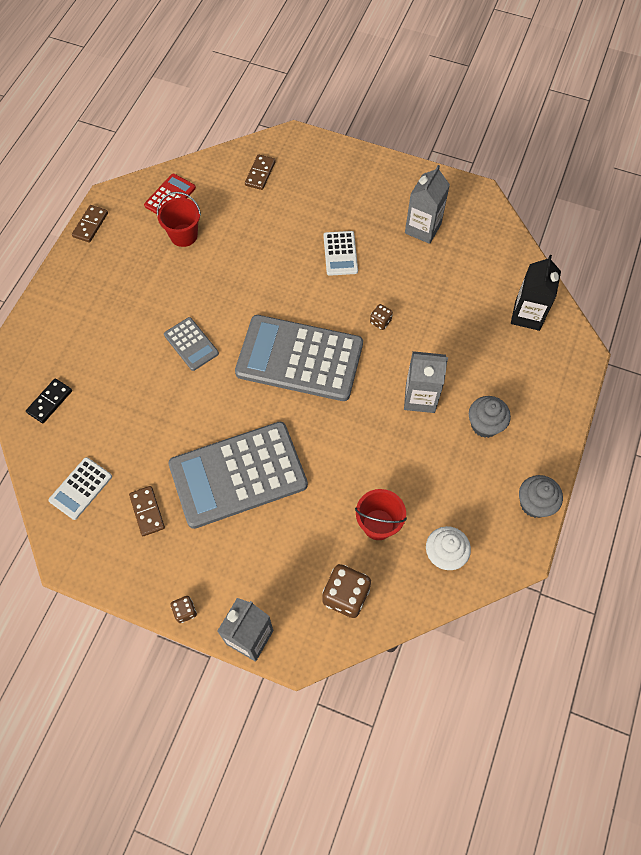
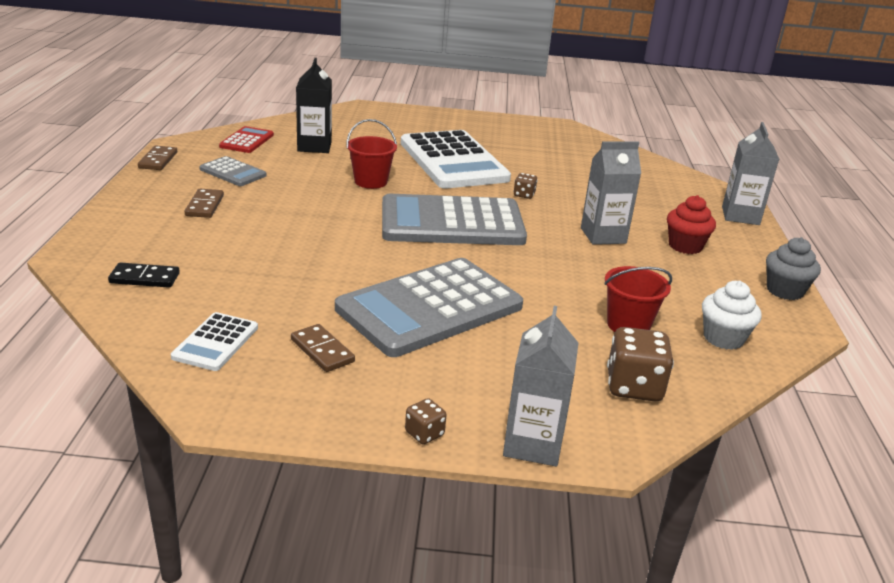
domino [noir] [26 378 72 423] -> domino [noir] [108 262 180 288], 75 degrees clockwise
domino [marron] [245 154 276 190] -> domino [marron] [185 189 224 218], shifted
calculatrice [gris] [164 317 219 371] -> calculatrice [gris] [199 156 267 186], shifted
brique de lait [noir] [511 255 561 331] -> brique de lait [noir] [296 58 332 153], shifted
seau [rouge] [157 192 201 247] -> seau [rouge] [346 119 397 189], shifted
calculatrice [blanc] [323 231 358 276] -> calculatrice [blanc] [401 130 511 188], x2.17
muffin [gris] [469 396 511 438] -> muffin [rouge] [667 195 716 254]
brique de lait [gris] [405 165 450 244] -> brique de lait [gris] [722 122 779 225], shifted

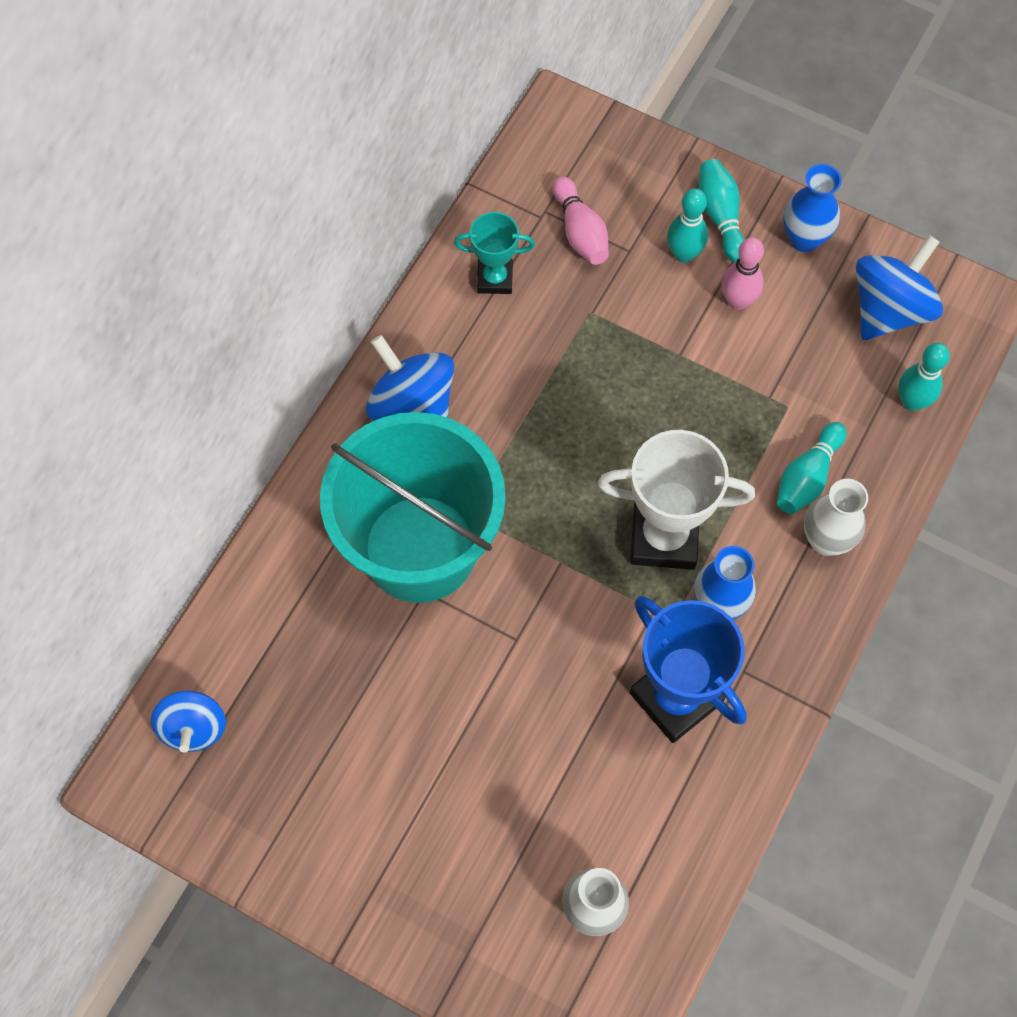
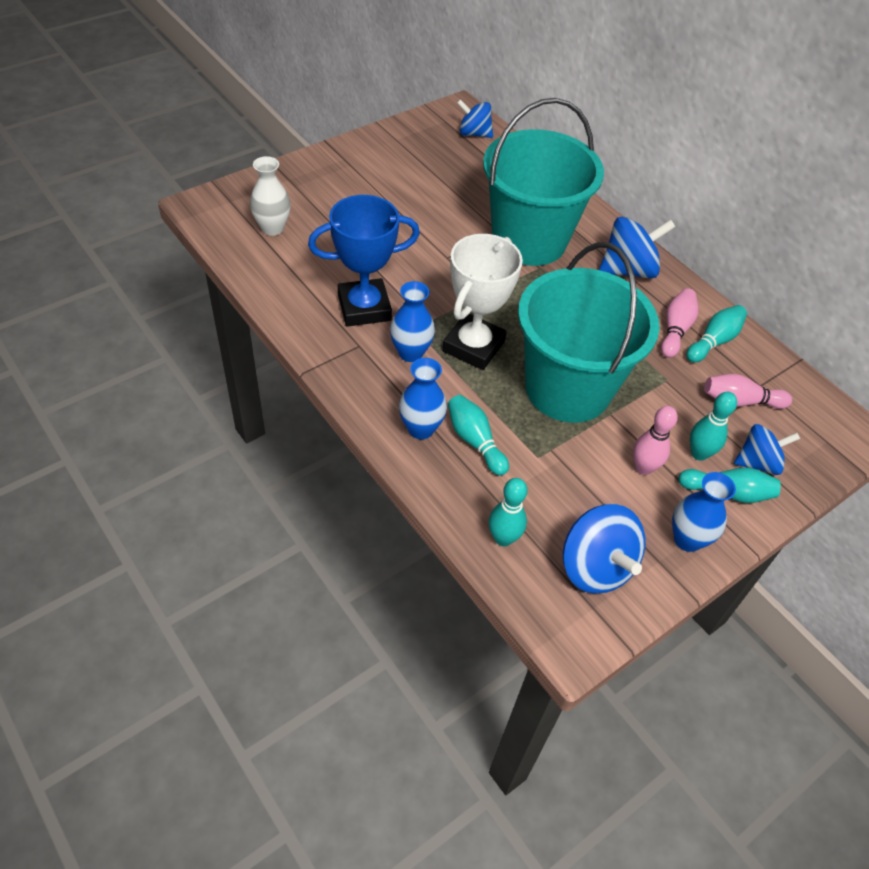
vase [blanc] [804 479 868 556] -> vase [bleu] [399 358 447 439]
none -> seau [turquoise] [518 242 660 423]
none -> quille [rose] [661 288 699 358]
trophée [turquoise] [454 212 535 294] -> quille [turquoise] [686 305 747 363]
none -> toupie [bleu] [734 424 800 475]

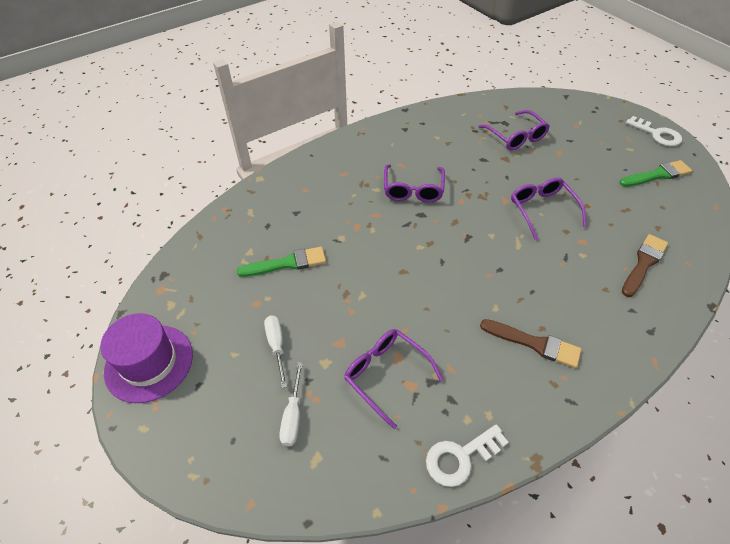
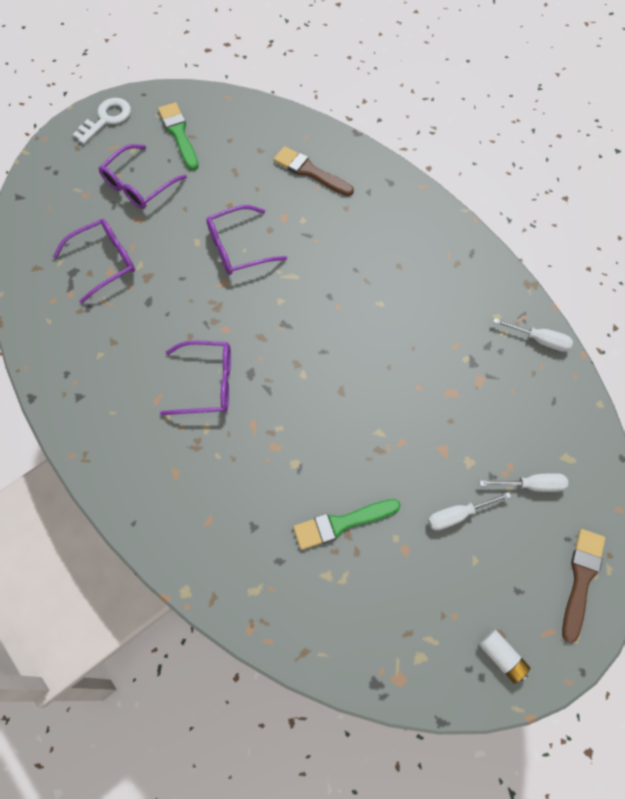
lunettes [violet] [344 329 444 429] -> lunettes [violet] [99 144 187 209], shifted
pinceau [vert] [237 247 326 277] -> pinceau [vert] [293 499 401 550], 90 degrees counterclockwise
chapeau [violet] [100 313 193 403] -> pile [blanc] [479 630 531 684]
clé [blanc] [426 424 509 487] -> tournevis [blanc] [493 318 573 352]
pinceau [marron] [480 319 581 368] -> pinceau [marron] [562 529 605 643], shifted

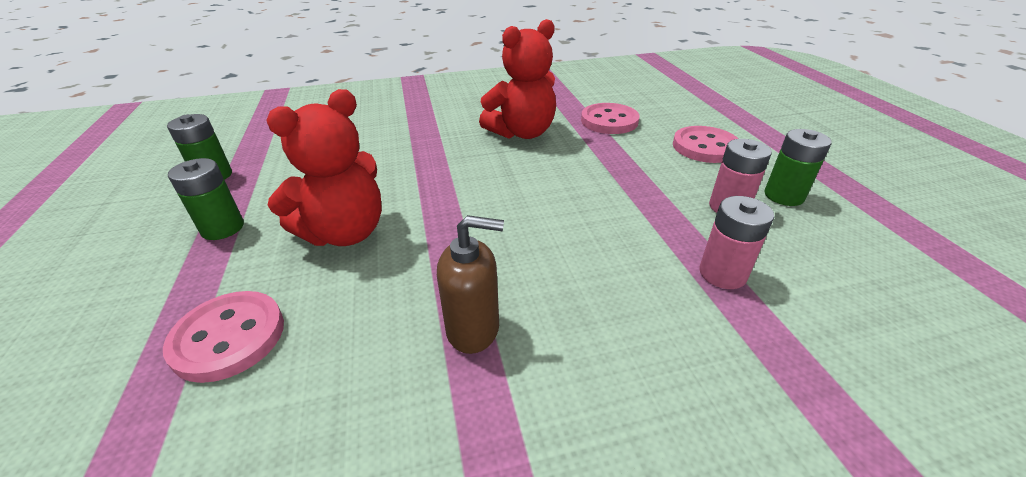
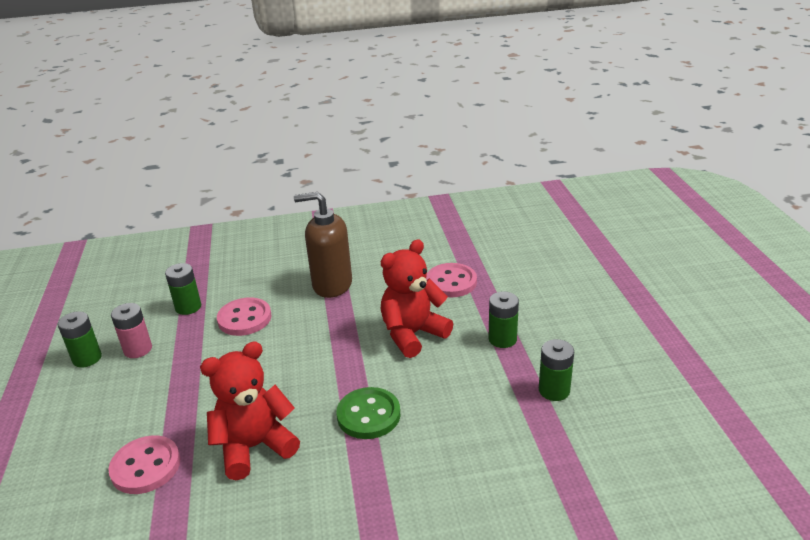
pile [rose] [700 196 774 289] -> pile [vert] [165 263 201 315]
bouton [rose] [673 126 738 163] -> bouton [rose] [217 297 272 336], shifted
distributeur de savon [marron] [437 215 504 354] -> distributeur de savon [marron] [294 192 352 298], x1.52
none -> bouton [vert] [336 387 400 439]

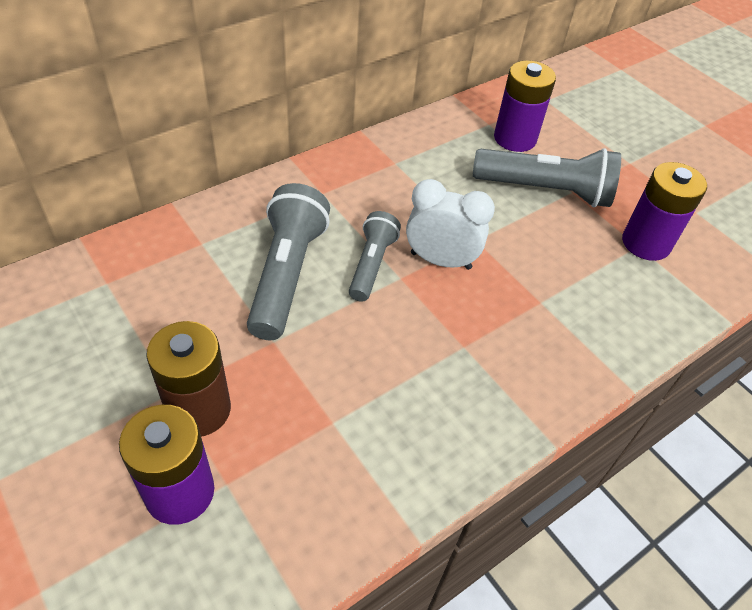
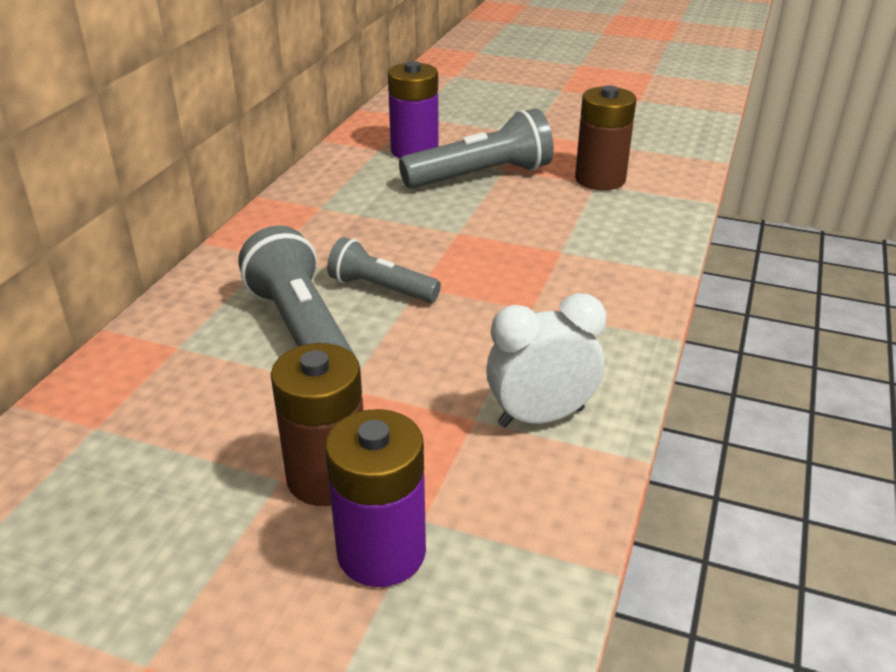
lampe de poche [gris] [349 211 401 302] -> lampe de poche [gris] [327 237 441 303], 45 degrees counterclockwise
réveil [blanc] [406 179 495 270] -> réveil [blanc] [486 293 606 427], shifted
pile [violet] [622 162 707 261] -> pile [marron] [575 85 636 190]

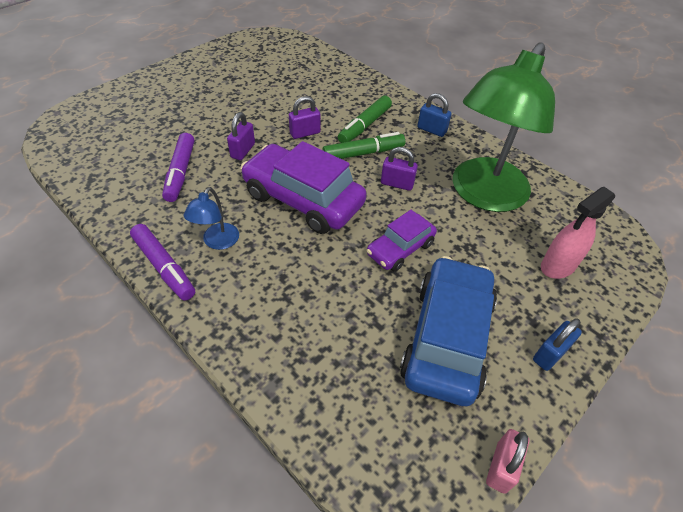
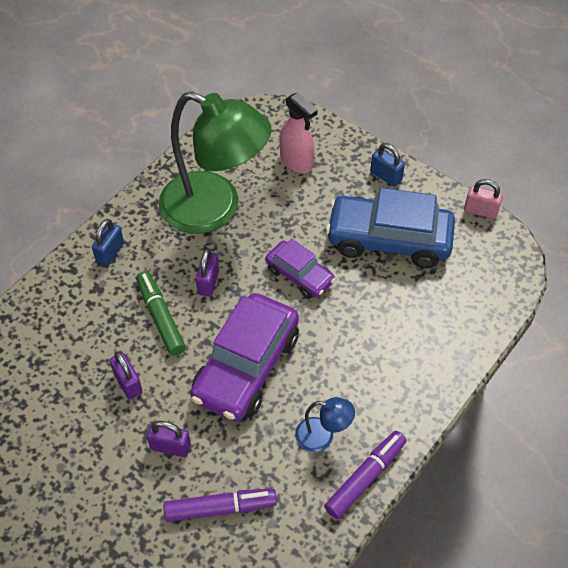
feutre [vert] [338 96 392 143] -> none

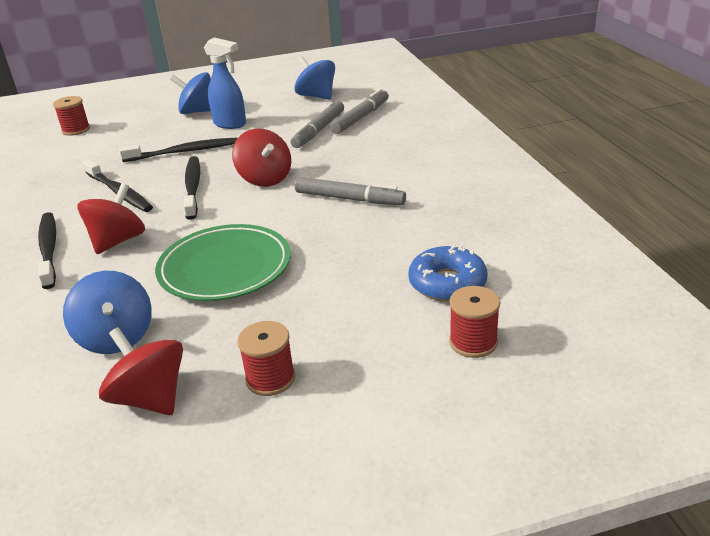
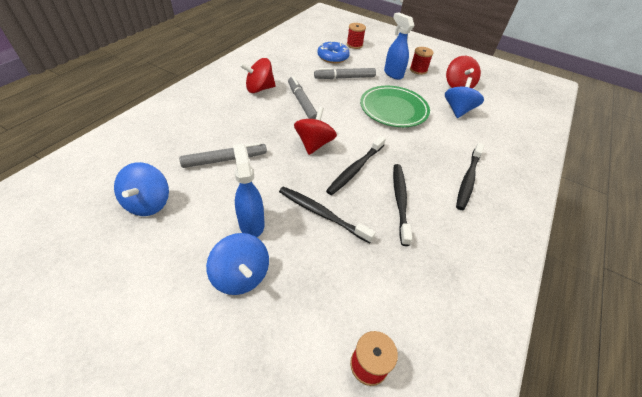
toupie [rouge] [78 183 145 254] -> toupie [rouge] [240 58 276 93], shifted
feutre [gris] [330 88 389 134] -> feutre [gris] [314 68 376 79], shifted
none -> vaporisateur [bleu] [384 12 414 80]

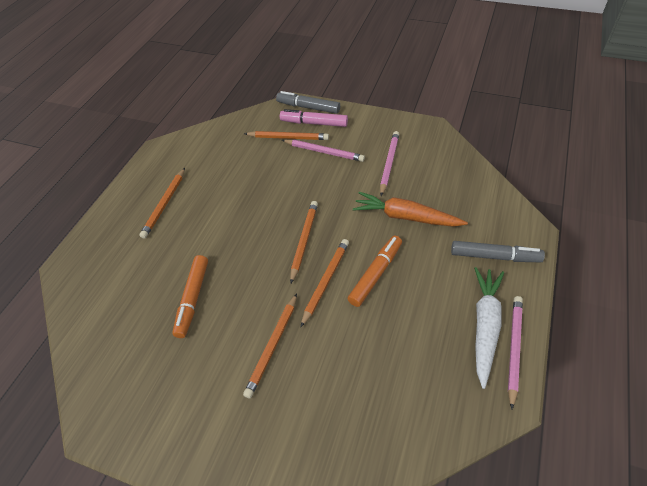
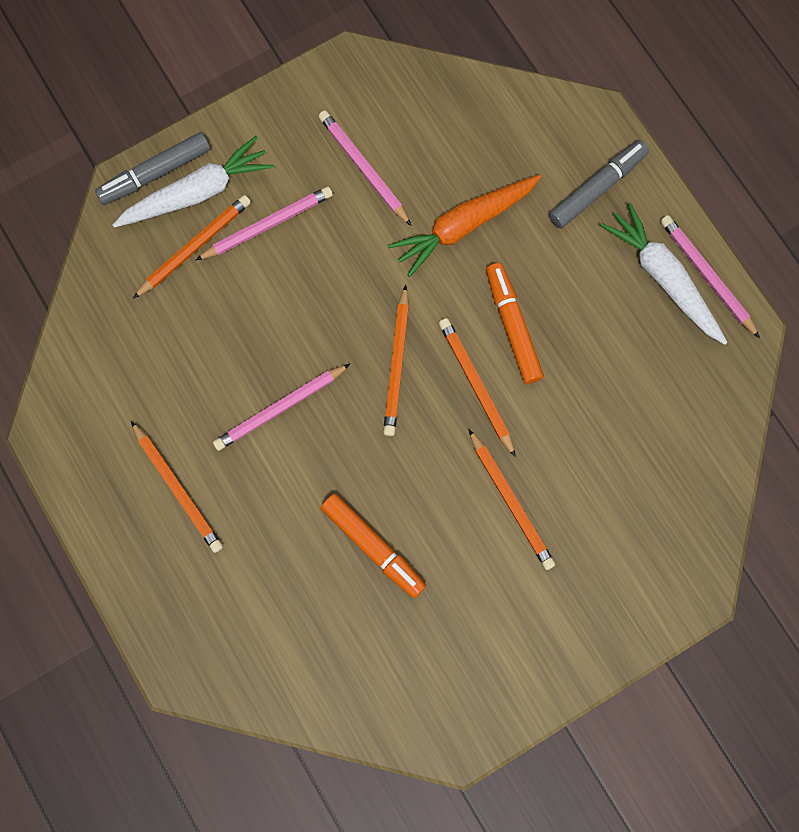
feutre [rose] [280 109 348 127] -> carotte [blanc] [113 136 273 228]
none -> crayon [rose] [213 364 350 451]
crayon [orange] [290 201 318 283] -> crayon [orange] [383 285 409 436], 135 degrees counterclockwise

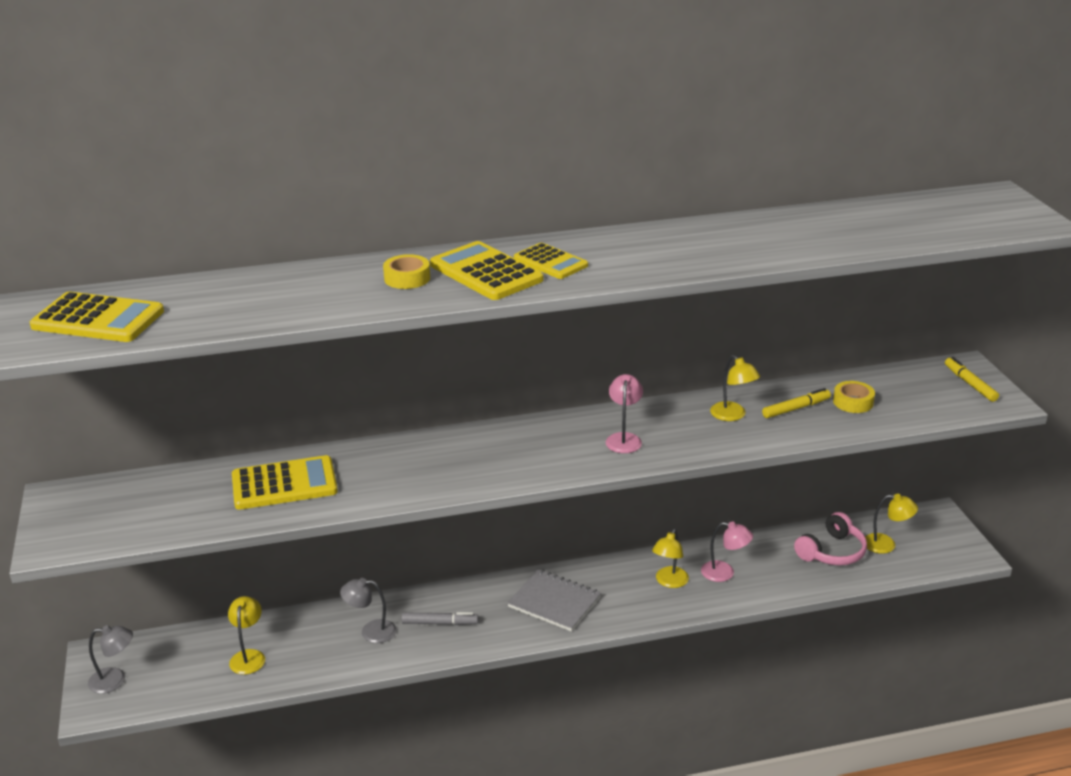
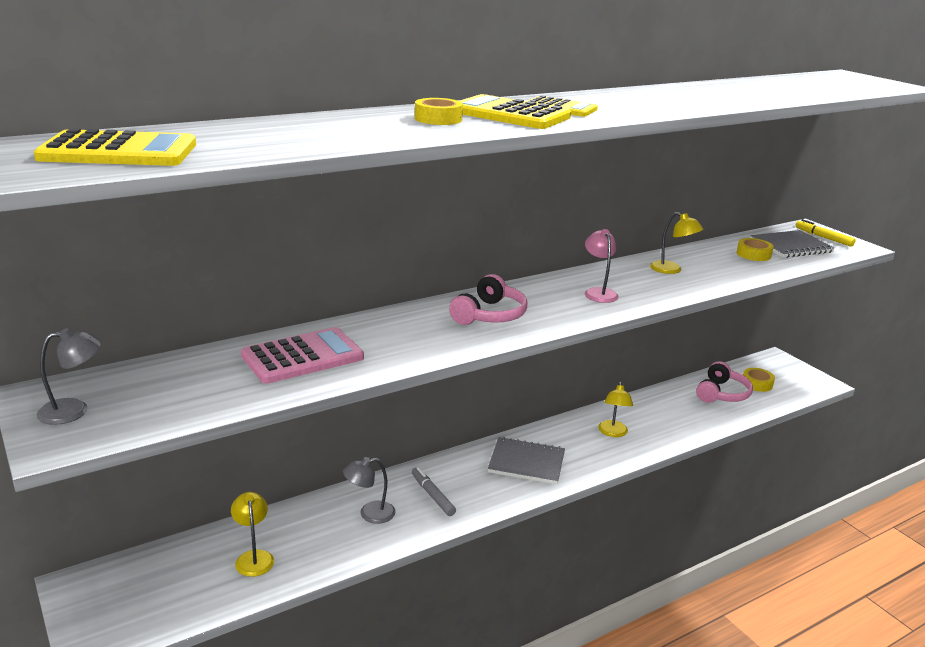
lampe [gris] [88 625 133 694] -> lampe [gris] [37 328 102 425], shifted
calculatrice [jaune] [232 455 338 510] -> calculatrice [rose] [241 327 364 384]
feutre [gris] [401 612 479 625] -> feutre [gris] [412 467 456 516], 105 degrees counterclockwise
none -> casque audio [rose] [449 274 528 325]
lampe [jaune] [865 494 918 554] -> ruban adhésif [jaune] [743 368 775 392]
none -> carnet [gris] [750 230 835 258]
lampe [rose] [701 522 753 582] -> none
feutre [jaune] [762 388 831 418] -> none

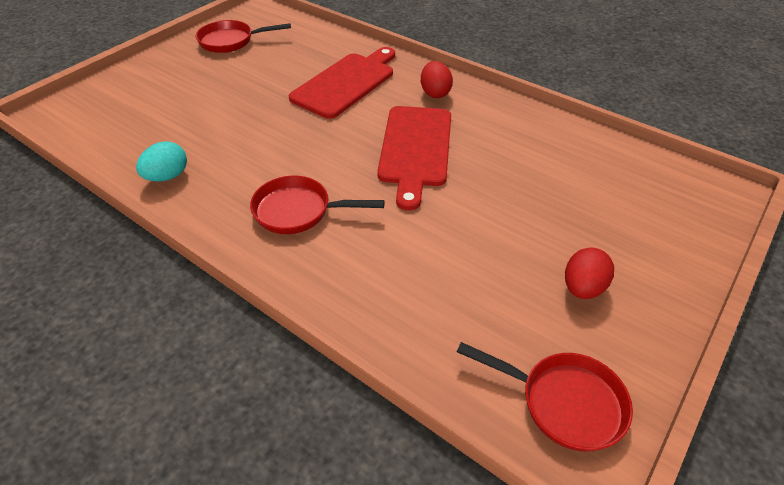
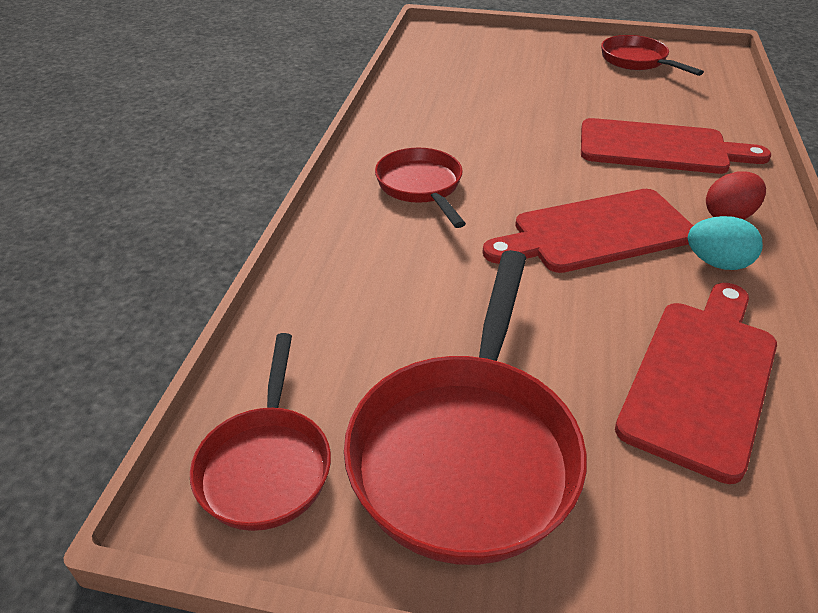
œuf [rouge] [565 248 614 299] -> poêle [rouge] [344 250 587 565]
none -> planche à découper [rouge] [615 283 777 484]
œuf [turquoise] [136 141 187 182] -> œuf [turquoise] [688 216 763 270], shifted

